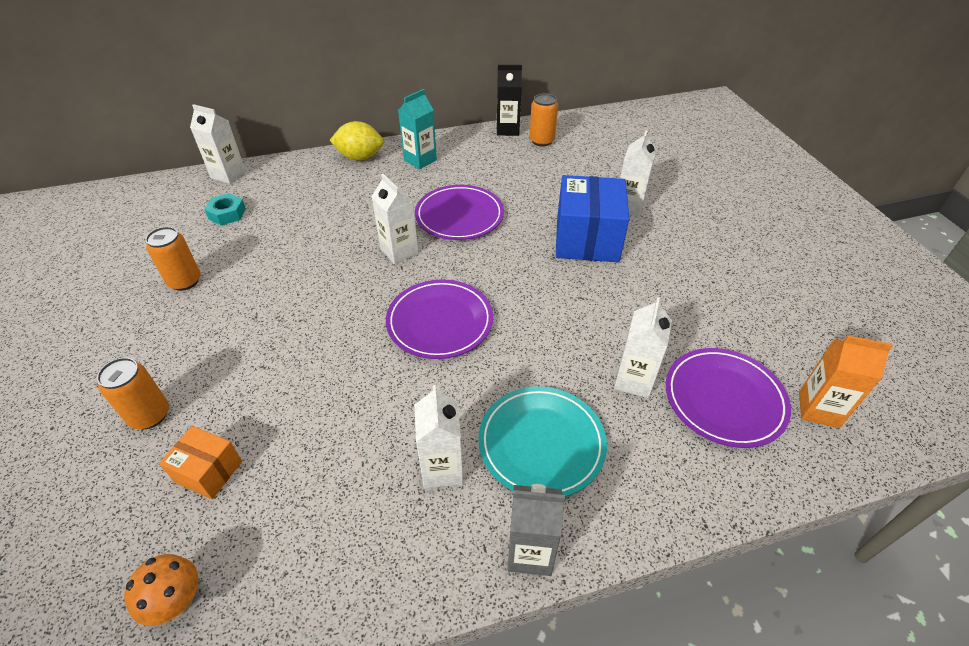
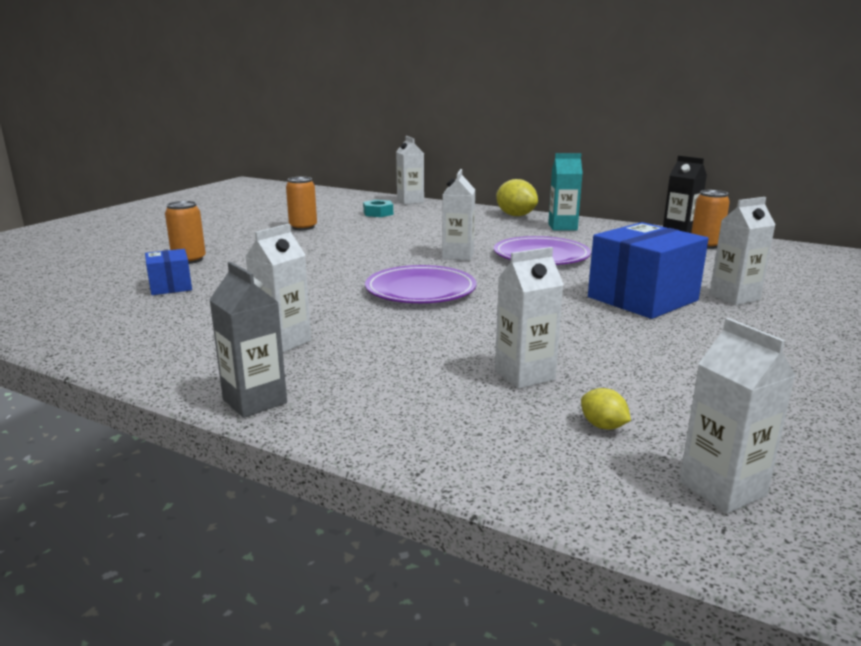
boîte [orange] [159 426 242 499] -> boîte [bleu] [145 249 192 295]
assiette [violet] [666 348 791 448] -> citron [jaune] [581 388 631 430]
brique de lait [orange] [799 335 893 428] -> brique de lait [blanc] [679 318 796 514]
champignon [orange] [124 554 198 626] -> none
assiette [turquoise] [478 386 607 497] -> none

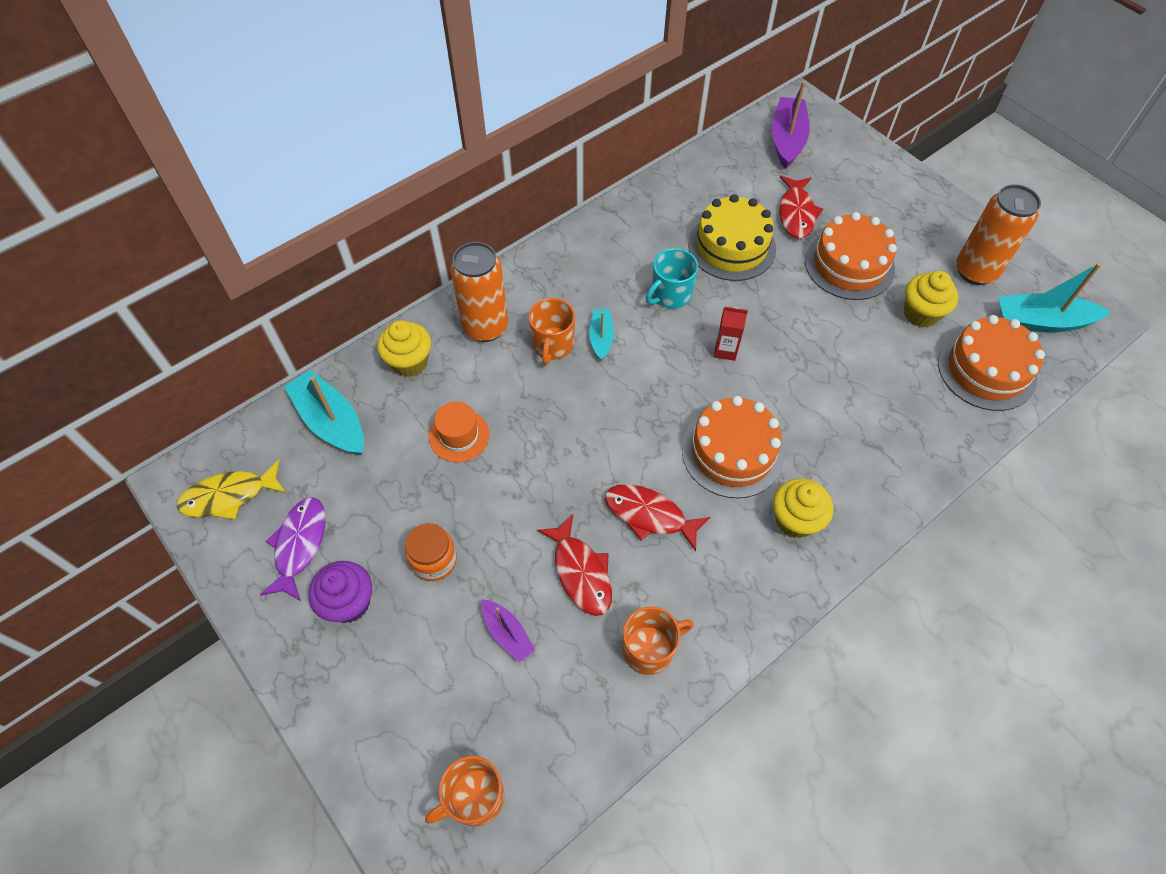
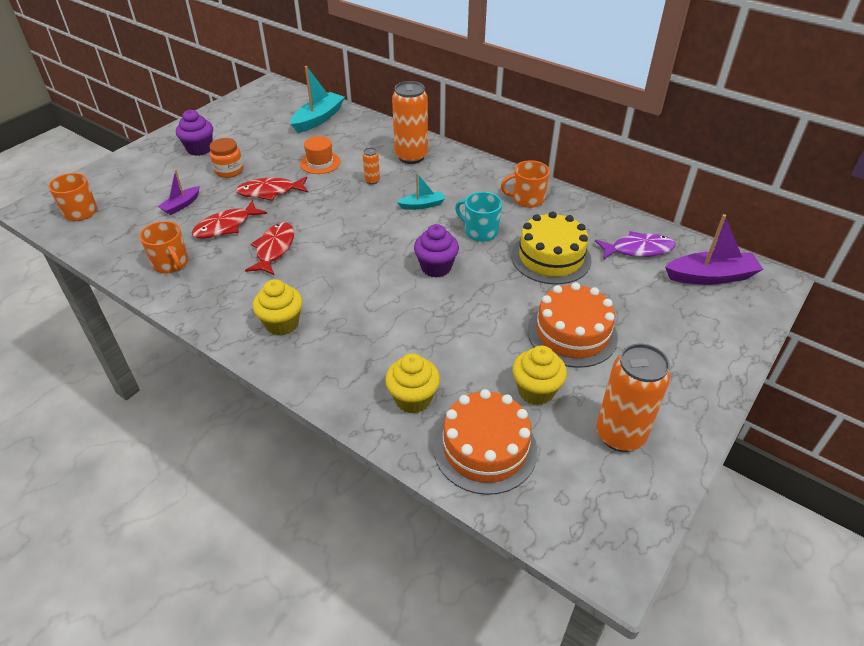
poisson [rouge] [779 176 823 239] -> poisson [rouge] [236 176 308 201], shifted
none -> canette [orange] [363 148 380 184]
muffin [jaune] [377 320 431 377] -> muffin [jaune] [385 353 440 414], shifted
brique de lait [rouge] [714 307 748 361] -> muffin [violet] [414 224 459 278]
tasse [orange] [529 298 575 365] -> tasse [orange] [501 160 550 208], shifted
poisson [violet] [260 497 325 601] -> poisson [violet] [595 231 676 260], shifted
poisson [jaune] [176 460 286 519] -> none
gâteau [orange] [682 396 784 498] -> none
bateau [turquoise] [998 263 1111 333] -> none

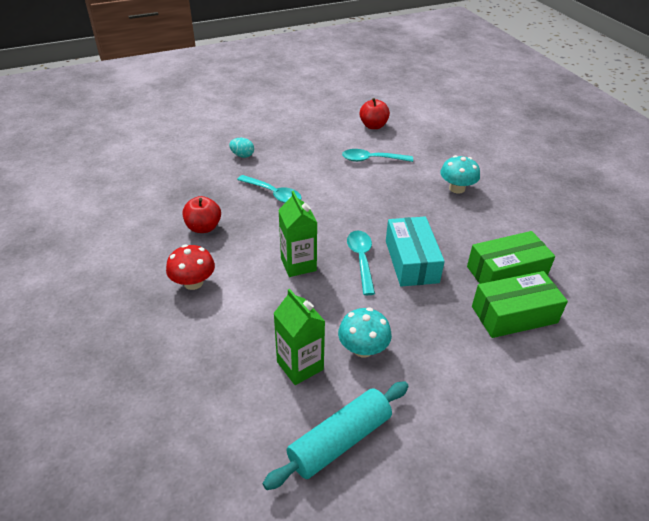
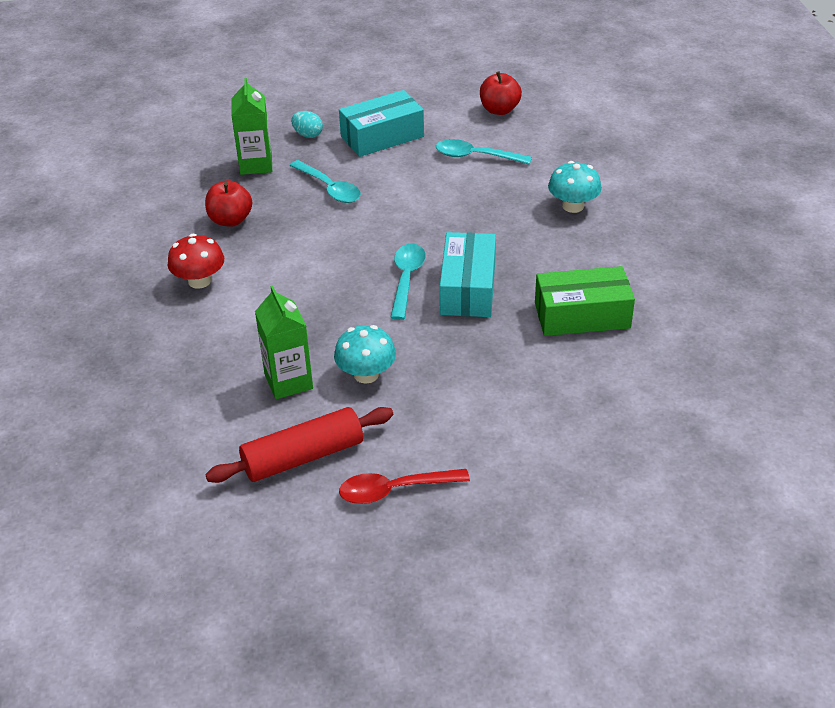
rouleau à pâtisserie [turquoise] [263 381 409 490] -> rouleau à pâtisserie [rouge] [205 407 393 483]
brique de lait [vert] [278 191 317 277] -> brique de lait [vert] [231 78 272 175], shifted
none -> boîte [turquoise] [339 90 424 157]
none -> cuillère [rouge] [339 469 470 504]
boîte [vert] [472 271 568 338] -> none

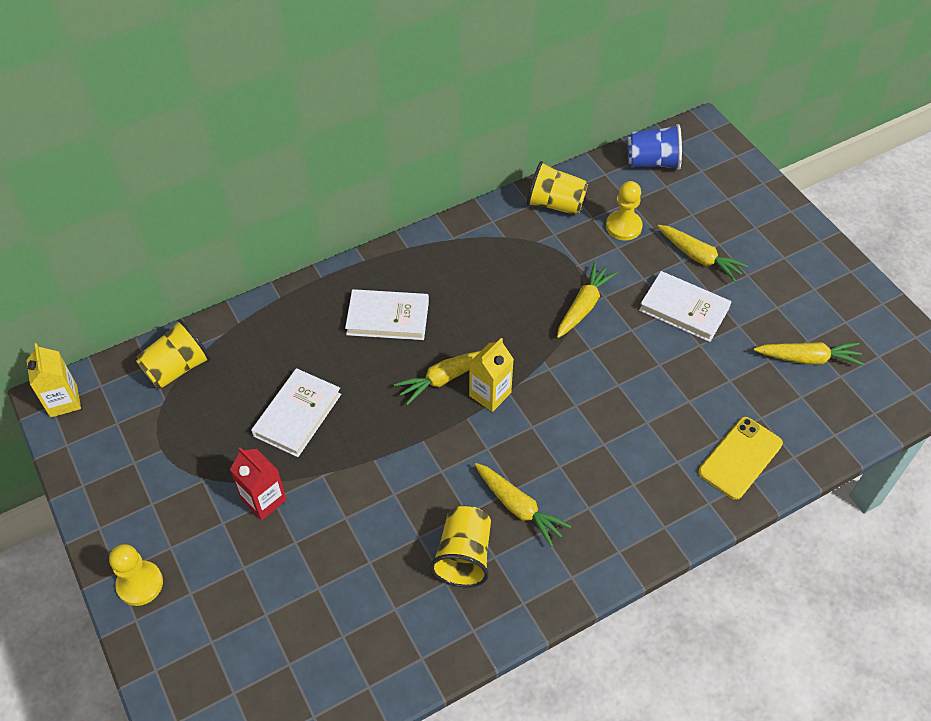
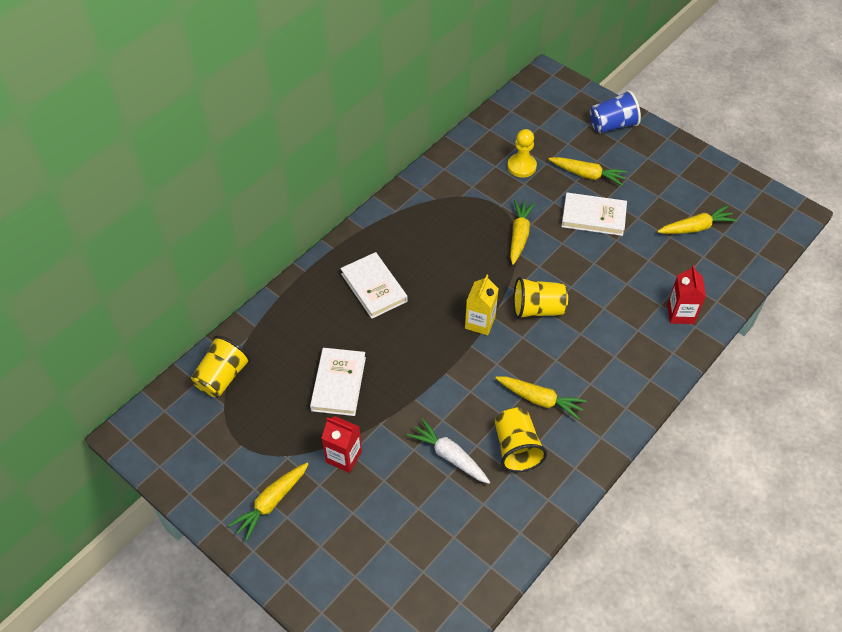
carotte [jaune] [394 351 480 405] -> carotte [jaune] [228 462 309 541], shifted
livre [blanc] [345 289 429 340] -> livre [blanc] [340 252 408 319], 75 degrees clockwise
none -> carotte [blanc] [407 418 490 484]
gobelet [jaune] [527 161 588 215] -> gobelet [jaune] [513 277 568 319], shifted
gobelet [bleu] [627 124 682 170] -> gobelet [bleu] [590 90 641 133], shifted
téléphone [jaune] [698 417 783 500] -> brique de lait [rouge] [667 265 706 324]
brique de lait [jaune] [26 343 81 418] -> none
pion [jaune] [109 544 163 606] -> none

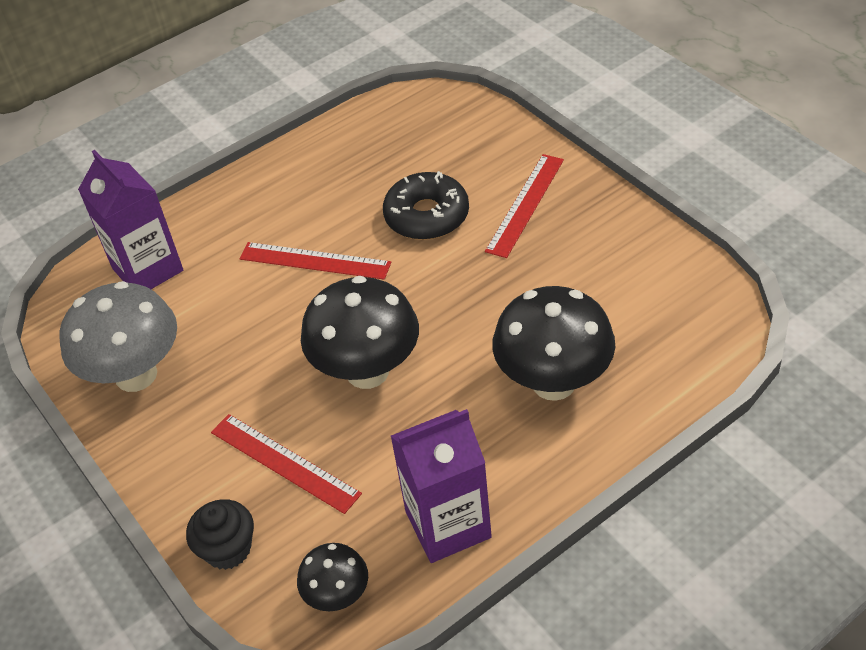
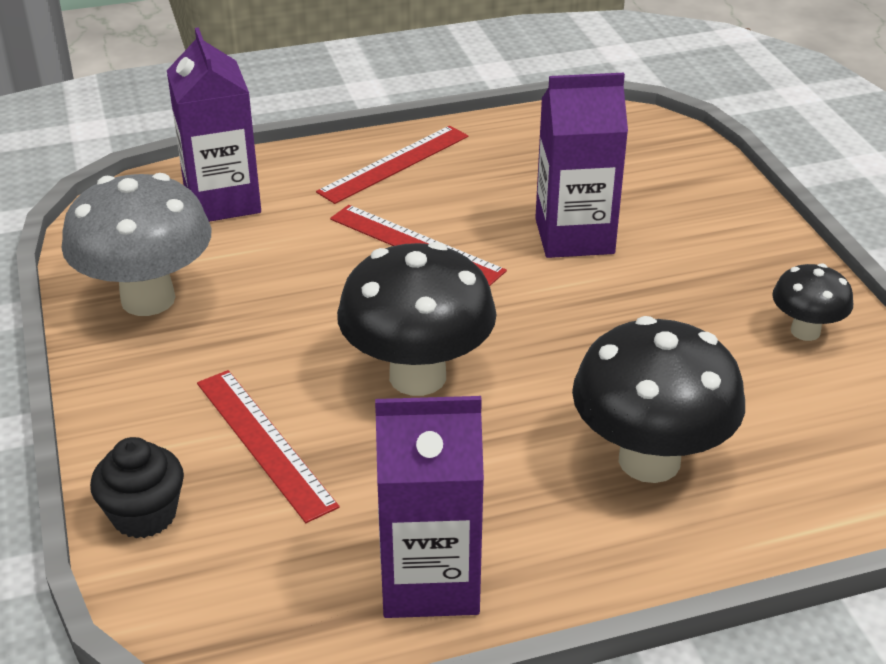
règle [rouge] [485 154 564 258] -> règle [rouge] [316 126 468 204], shifted
beignet [noir] [383 171 469 240] -> brique de lait [violet] [535 73 628 258]
champignon [noir] [297 543 368 611] -> champignon [noir] [772 263 853 341], shifted

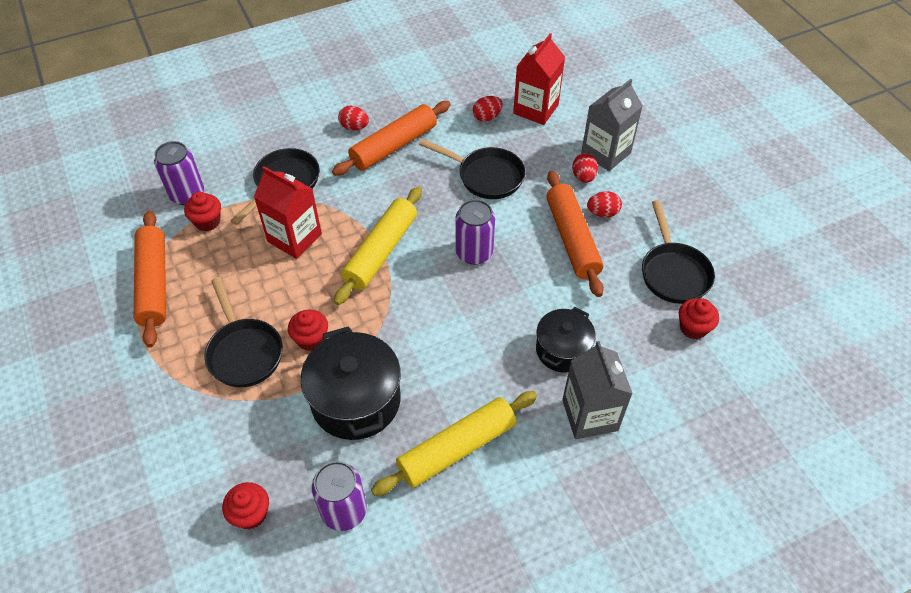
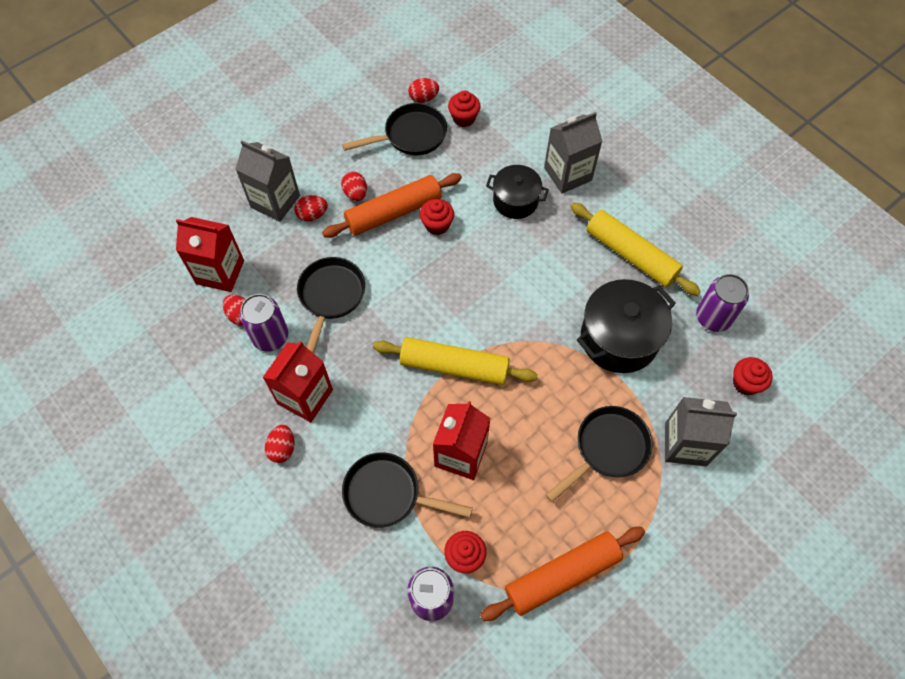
canette [violet] [455 199 495 265] -> canette [violet] [240 294 288 352], shifted
rouleau à pâtisserie [orange] [332 101 451 176] -> brique de lait [rouge] [262 341 333 422]
none -> œuf [rouge] [408 78 439 103]
muffin [rouge] [288 310 328 351] -> muffin [rouge] [420 199 454 235], shifted
none -> brique de lait [gris] [665 397 737 466]

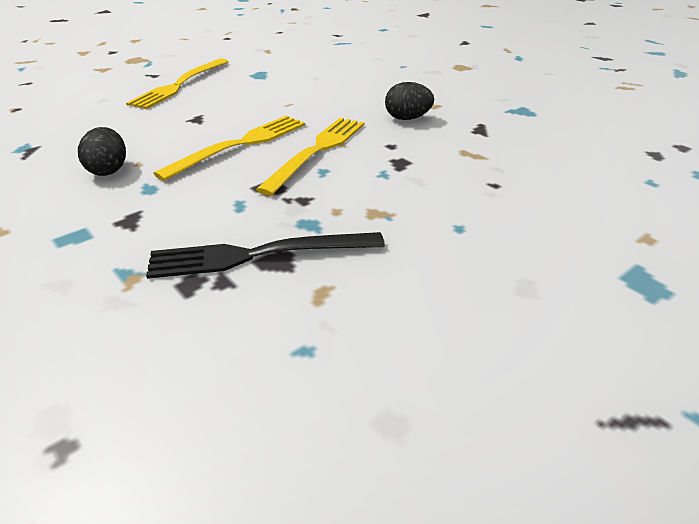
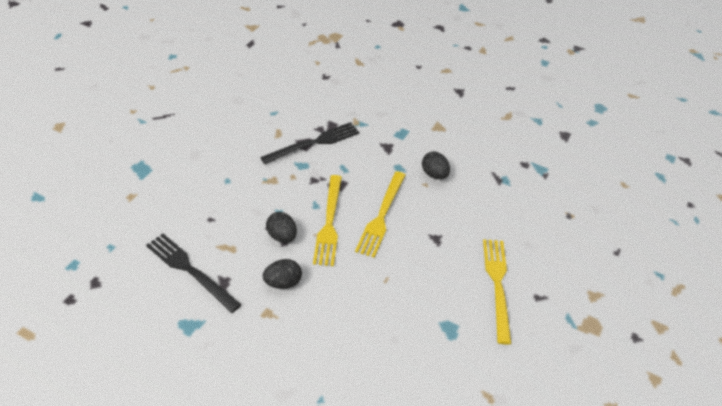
none -> fourchette [noir] [146 234 242 313]
none -> œuf [noir] [266 212 297 243]

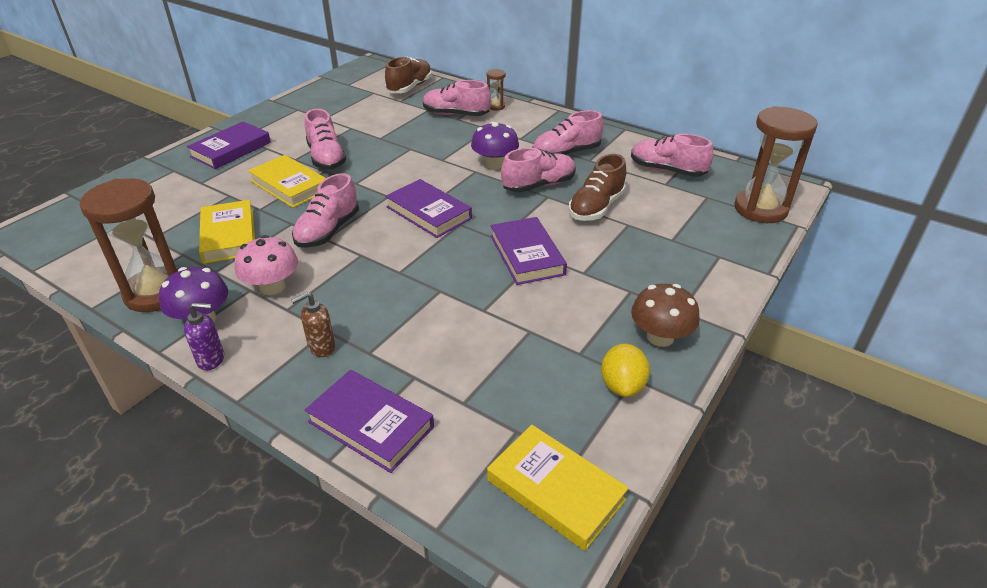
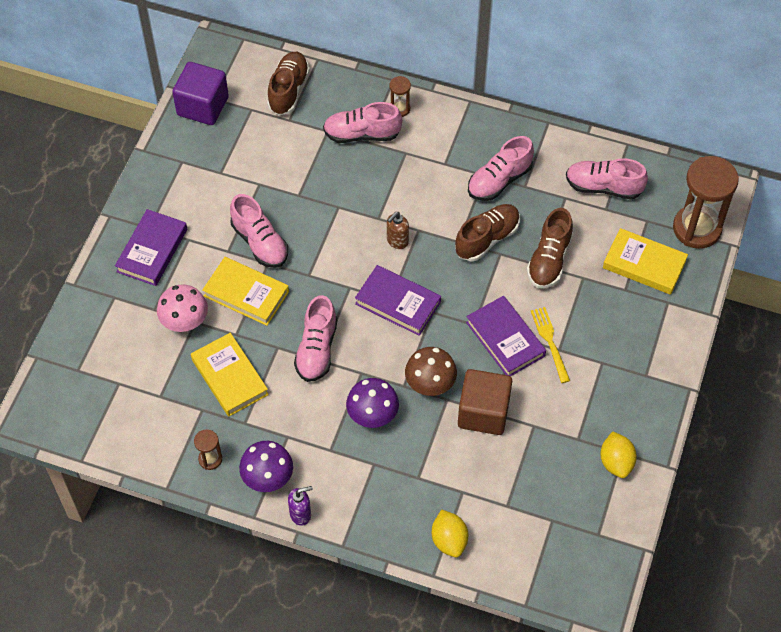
champignon [rose] [235 235 298 295] -> champignon [rose] [157 284 208 332], shifted
none -> cube [violet] [172 62 229 125]
sablier [marron] [80 178 178 312] -> sablier [marron] [194 429 222 470], x0.45
champignon [violet] [471 121 519 169] -> champignon [violet] [346 378 399 428], shifted
distributeur de savon [marron] [291 292 335 357] -> distributeur de savon [marron] [387 212 409 249], shifted
champignon [marron] [631 284 700 347] -> champignon [marron] [405 347 457 396], shifted
livre [violet] [305 370 434 473] -> citron [jaune] [432 510 468 557]
chaussure [rose] [501 148 576 193] -> chaussure [marron] [455 204 520 261]
none -> cube [marron] [458 369 512 435]
none -> fourchette [jaune] [531 307 570 383]
livre [jaune] [487 425 629 551] -> livre [jaune] [603 228 688 295], shifted

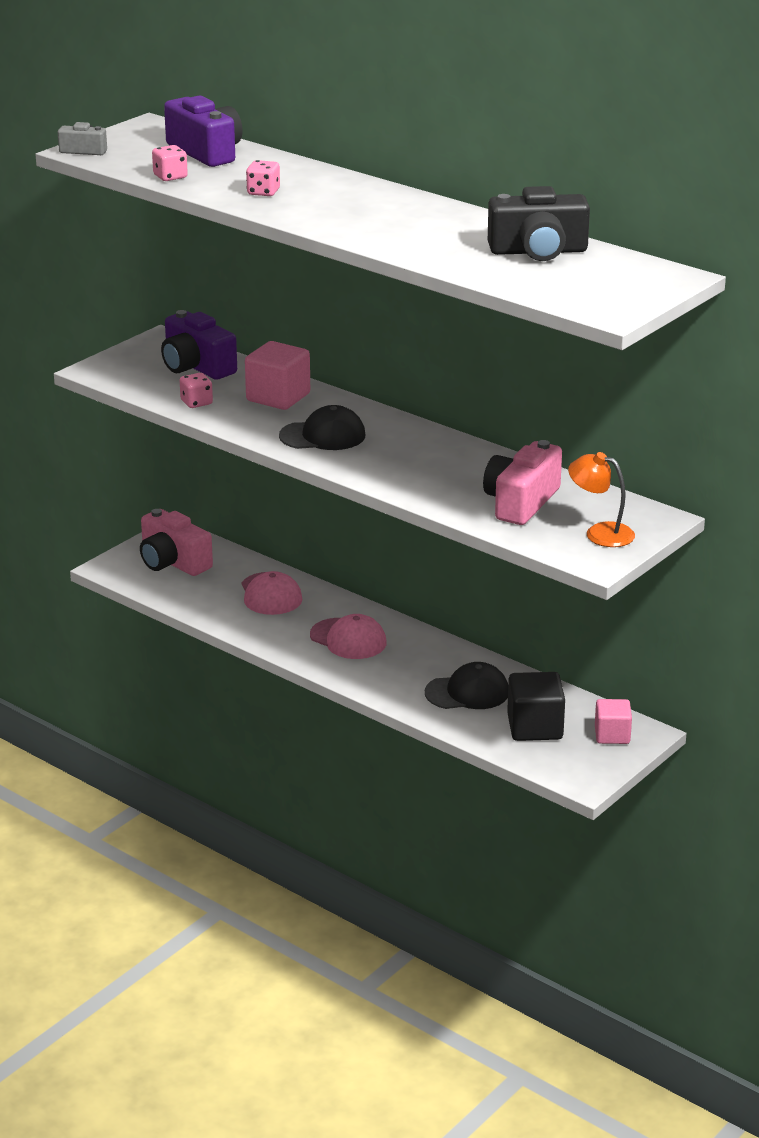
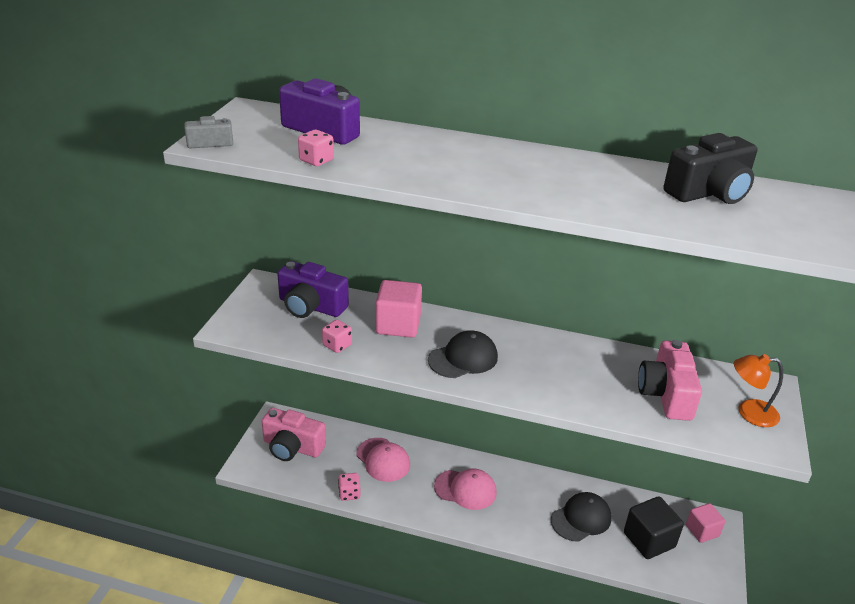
dé [rose] [246 160 280 196] -> dé [rose] [338 473 360 501], shifted

